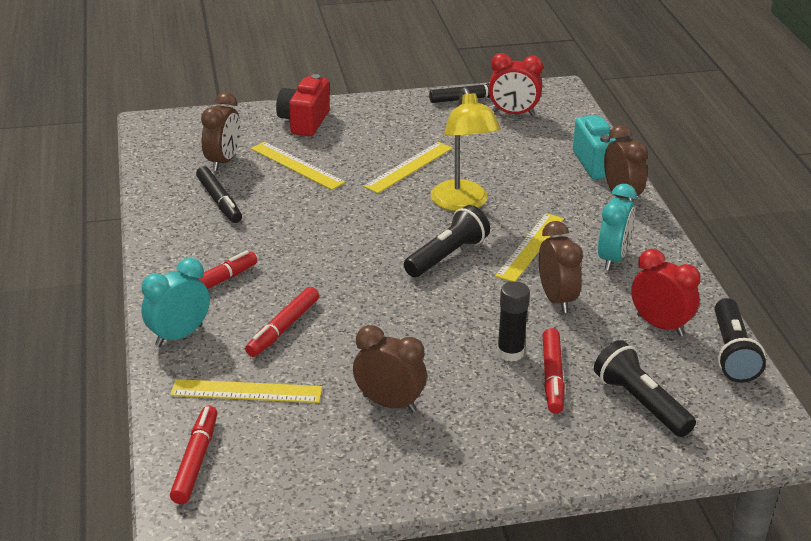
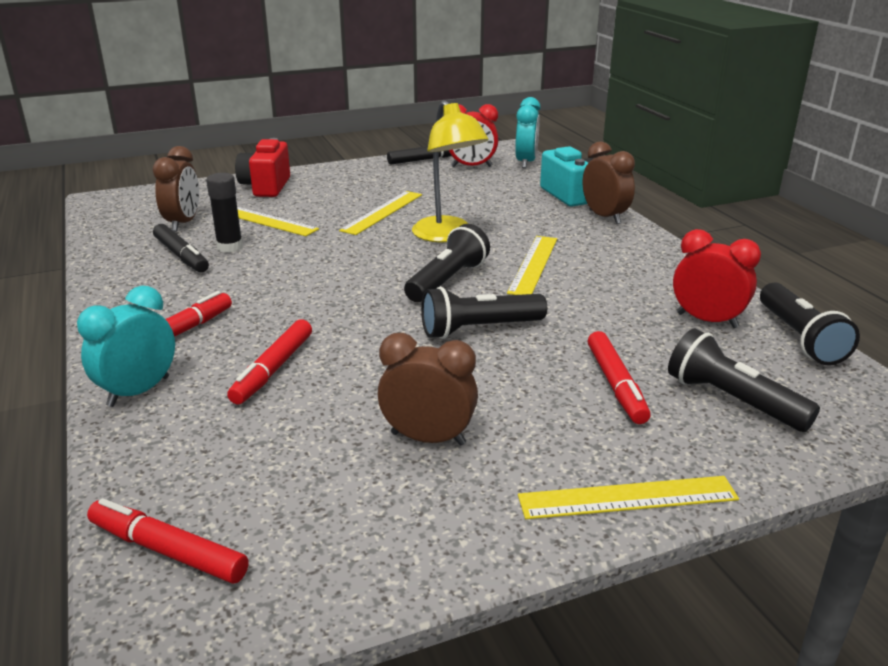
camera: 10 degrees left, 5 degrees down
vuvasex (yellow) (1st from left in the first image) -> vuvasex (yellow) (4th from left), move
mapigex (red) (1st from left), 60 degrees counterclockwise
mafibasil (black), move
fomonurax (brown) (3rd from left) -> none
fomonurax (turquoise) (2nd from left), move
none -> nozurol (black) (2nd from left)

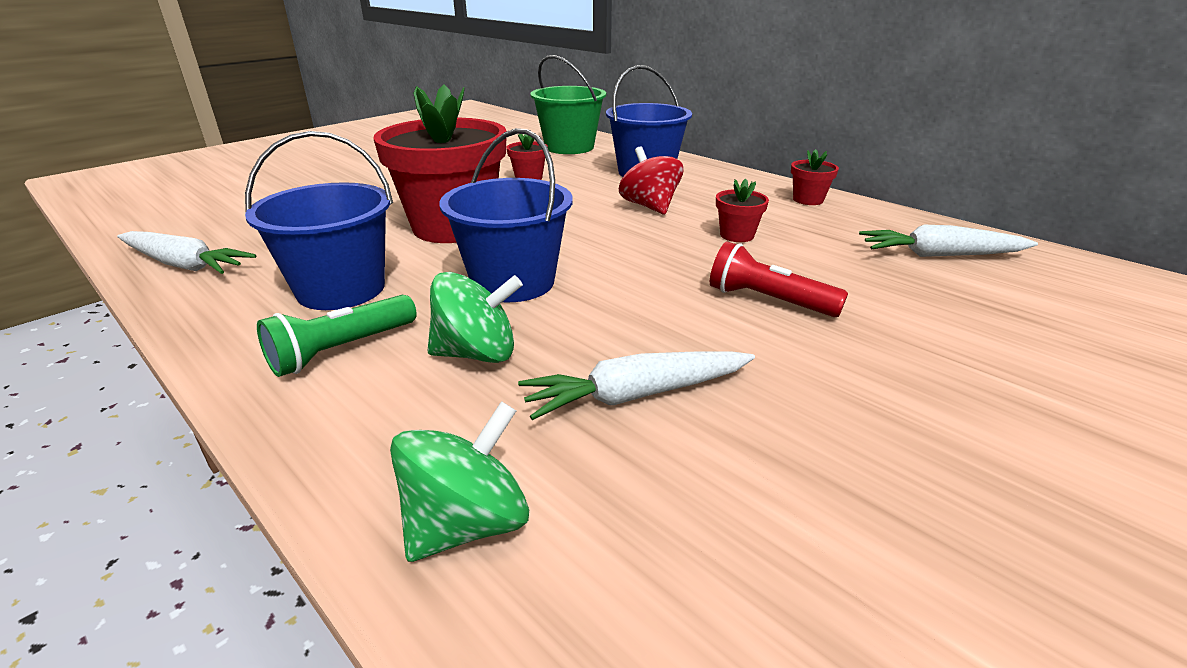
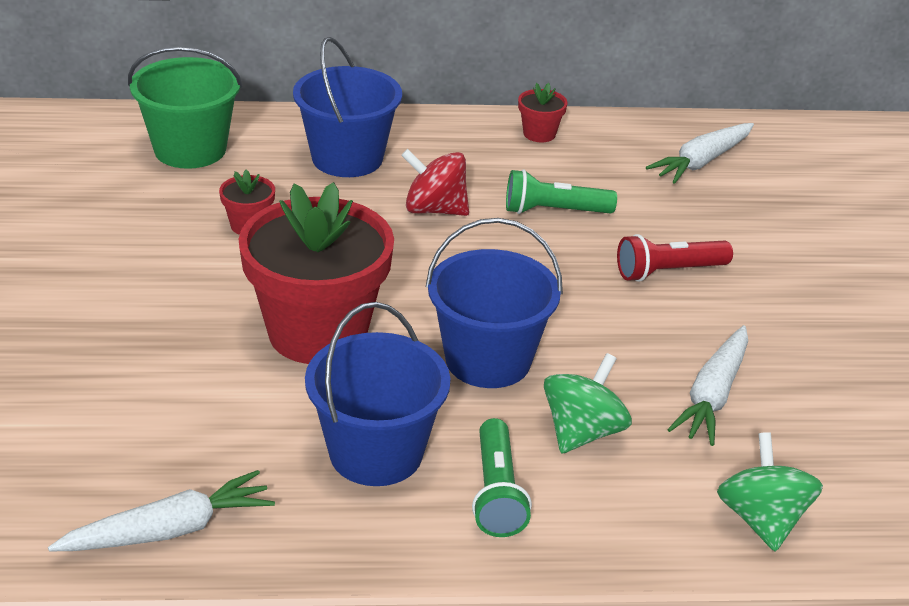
camera: 50 degrees left, 5 degrees up
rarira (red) (3rd from left) -> nozurol (green) (2nd from left)

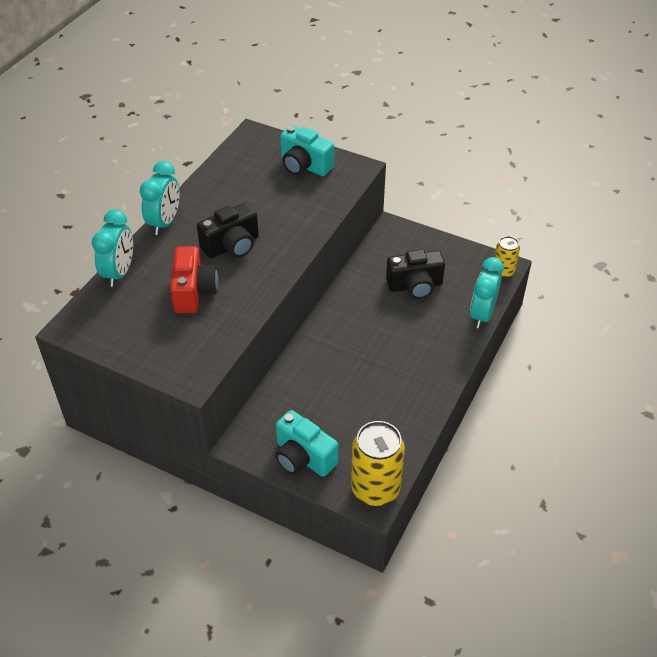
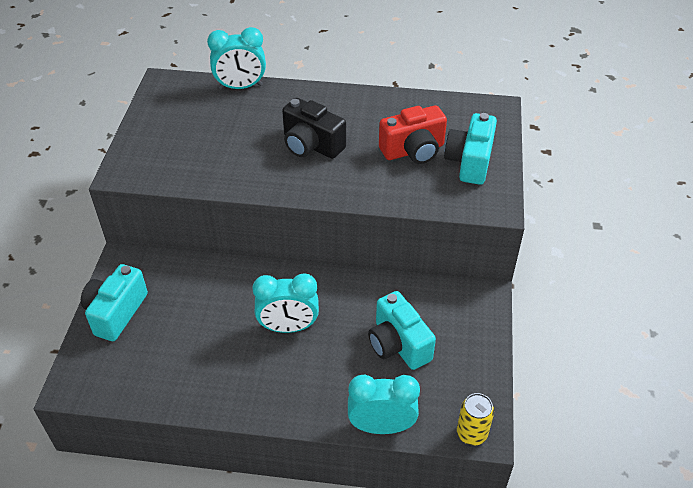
camera: 70 degrees right, 0 degrees up
fomonurax (turquoise) (2nd from left), move
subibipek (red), move
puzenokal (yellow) (1st from left) -> none
subibipek (black) (2nd from left) -> subibipek (turquoise) (2nd from left)

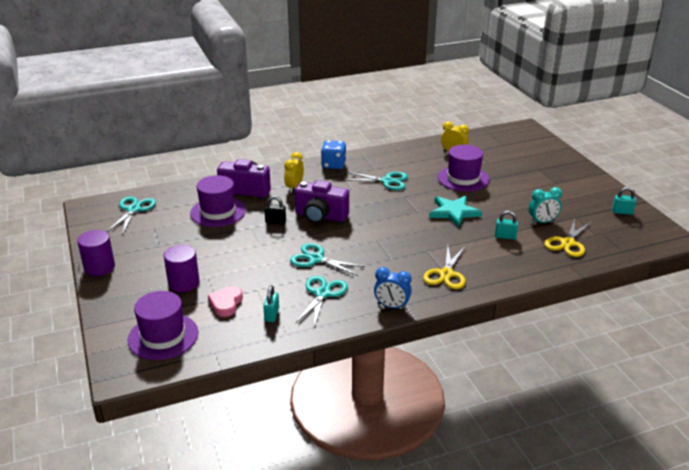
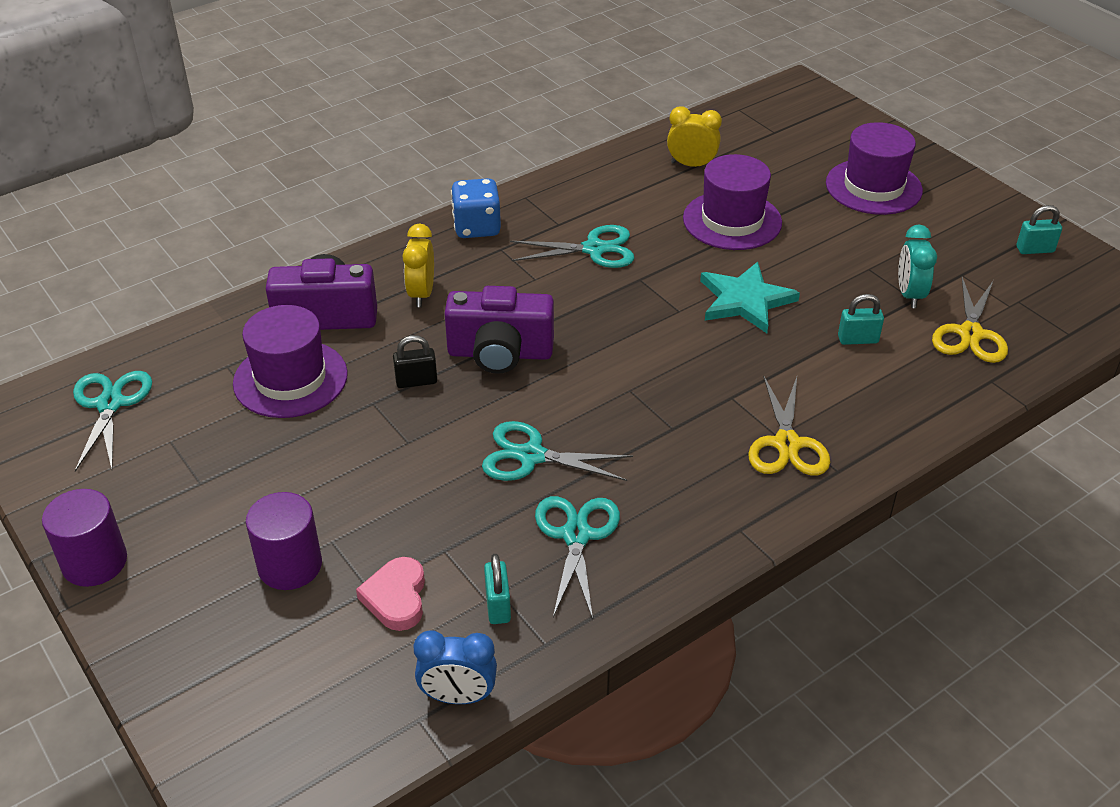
camera: 15 degrees left, 10 degrees up
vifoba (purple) (1st from left in the first image) -> vifoba (purple) (3rd from left), move
fomonurax (blue), move
fomonurax (turquoise), 120 degrees clockwise

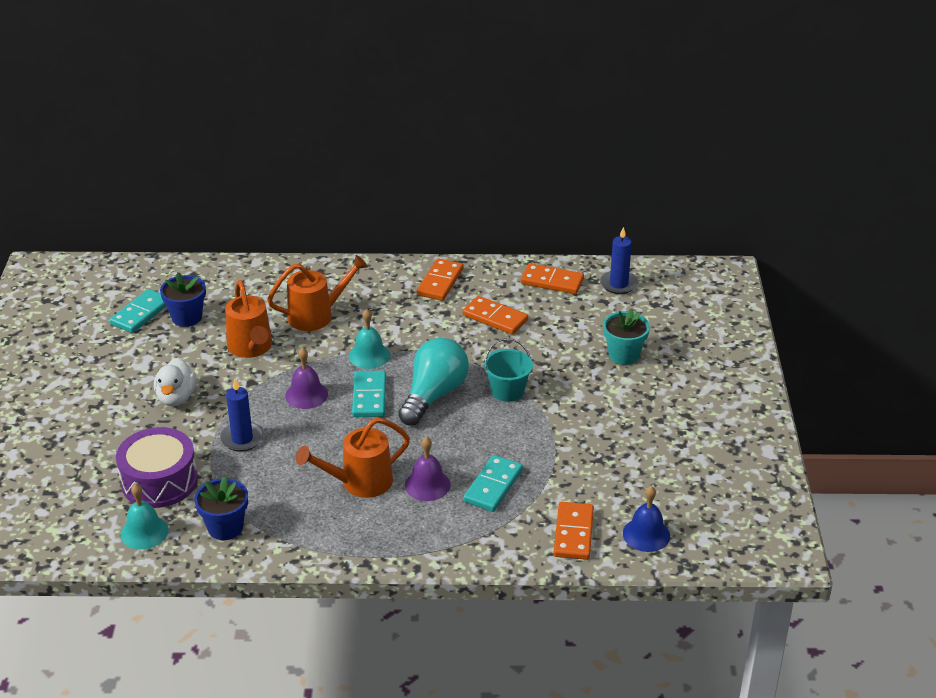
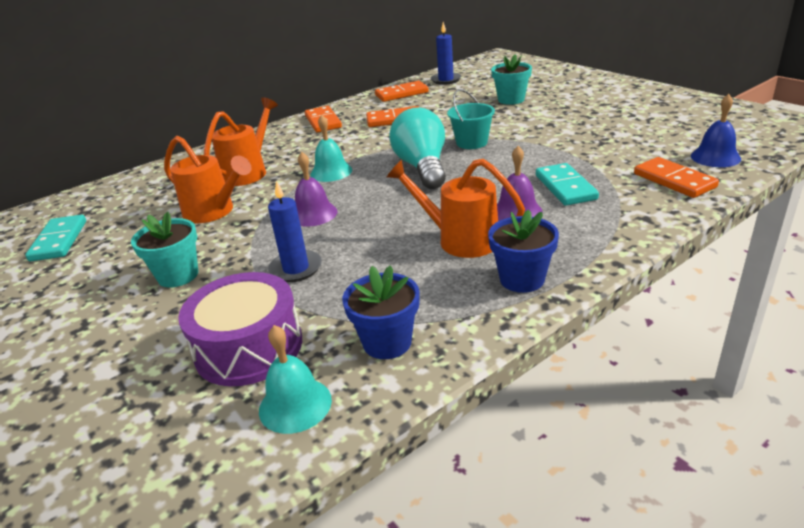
camera: 35 degrees left, 5 degrees down
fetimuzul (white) -> rarira (turquoise) (1st from left)
rarira (blue) (1st from left in the first image) -> rarira (blue) (2nd from left), move
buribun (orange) (3rd from left), 90 degrees clockwise
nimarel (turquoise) (2nd from left) -> none

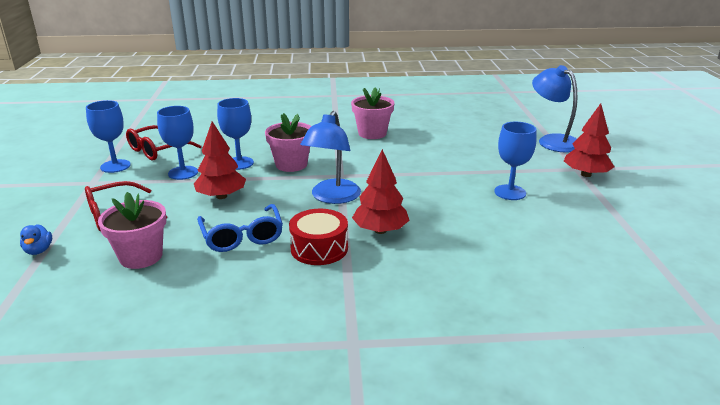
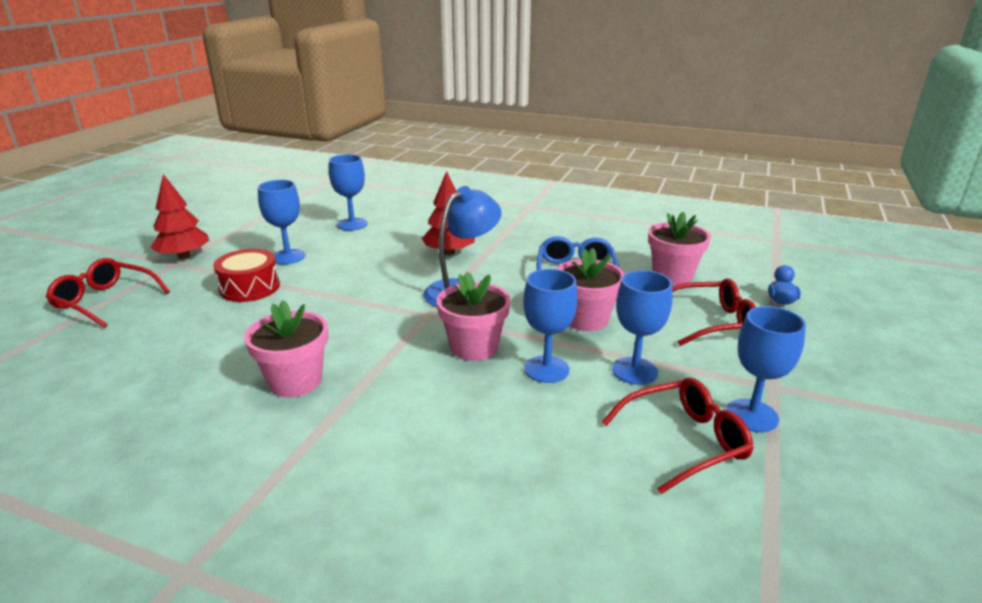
camera: 155 degrees left, 0 degrees up
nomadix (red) (1st from left) -> rarira (pink) (3rd from left)
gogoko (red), move
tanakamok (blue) (2nd from left) -> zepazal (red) (1st from left)
none -> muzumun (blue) (2nd from left)

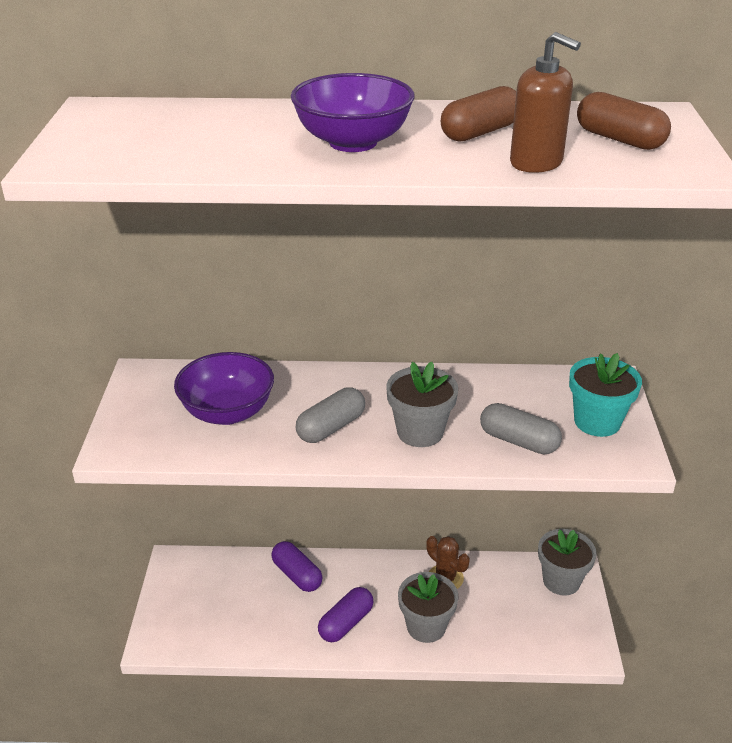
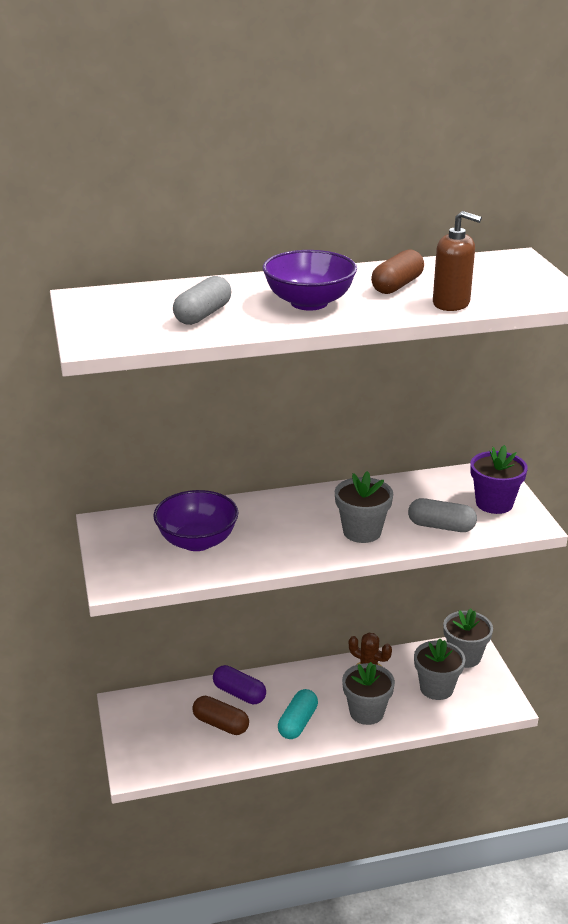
camera: 15 degrees left, 5 degrees down
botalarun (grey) (1st from left), move
botalarun (purple) (2nd from left) -> botalarun (turquoise)
rarira (turquoise) -> rarira (purple)
botalarun (brown) (2nd from left in the first image) -> botalarun (brown) (1st from left), move
none -> rarira (grey) (3rd from left)

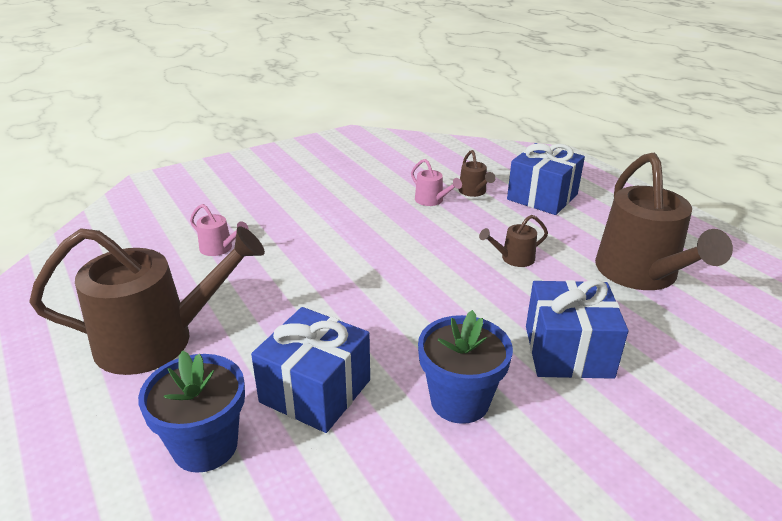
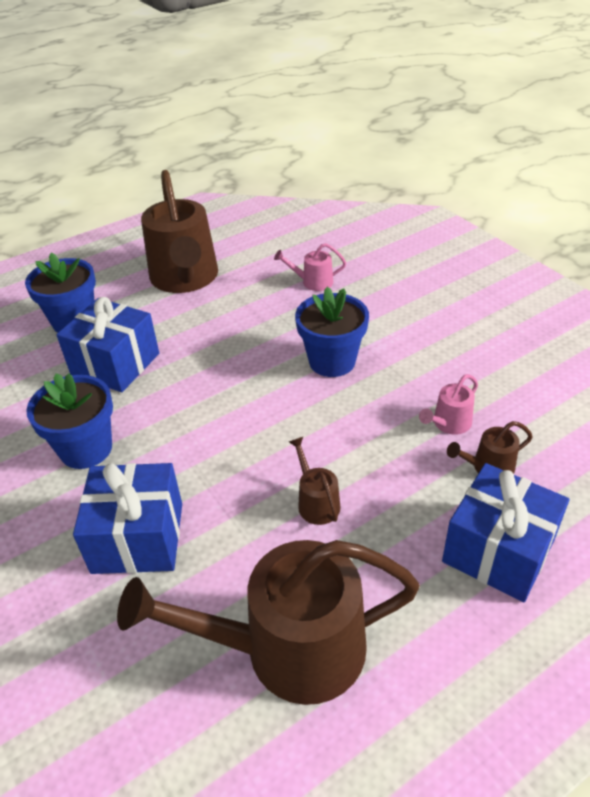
camera: 90 degrees right, 10 degrees up
buribun (pink) (1st from left), 60 degrees clockwise
none -> rarira (blue) (3rd from left)

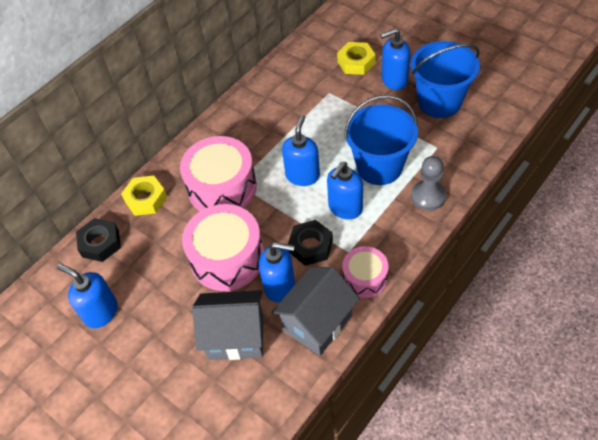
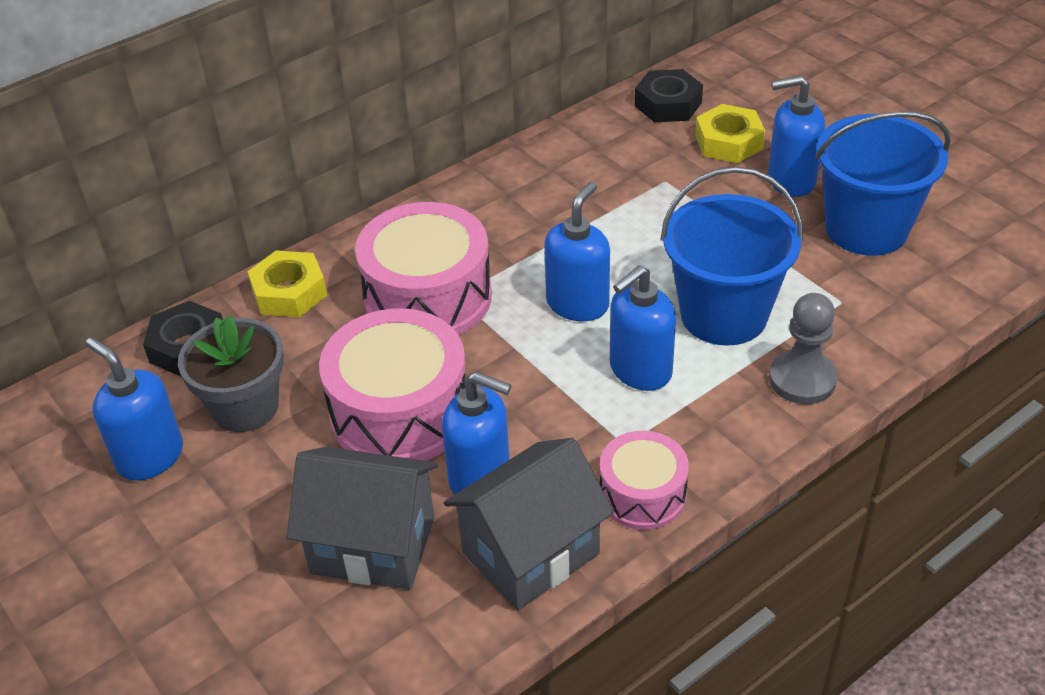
camera: 10 degrees right, 10 degrees down
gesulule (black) (2nd from left), move
none -> rarira (grey)

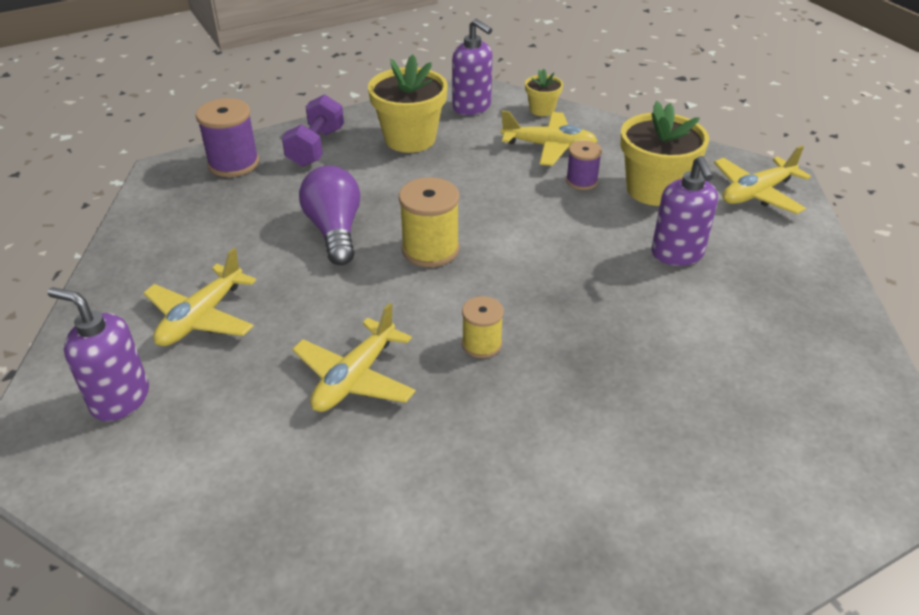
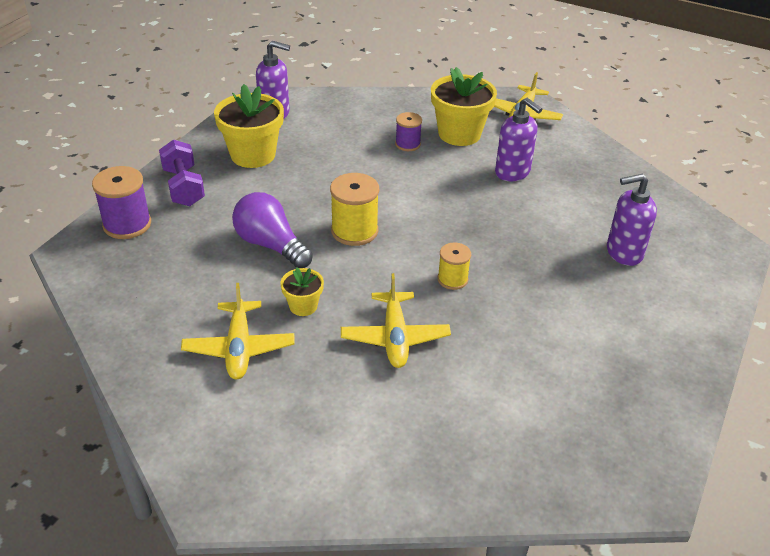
camera: 35 degrees left, 0 degrees up
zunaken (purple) (1st from left in the first image) -> zunaken (purple) (3rd from left), move
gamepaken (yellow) (3rd from left) -> none
rarira (yellow) (2nd from left), move

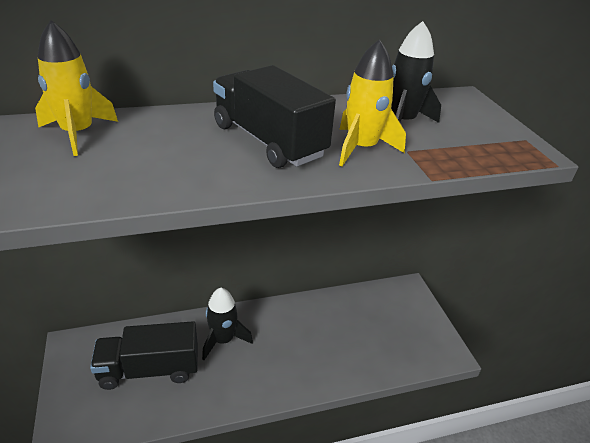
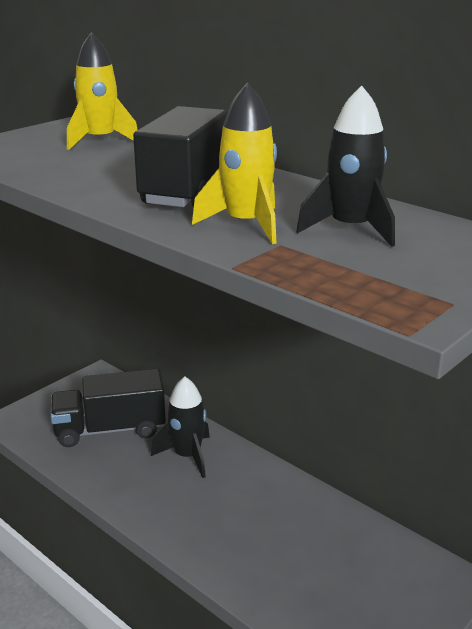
camera: 60 degrees right, 10 degrees down
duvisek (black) (1st from left), 60 degrees counterclockwise

